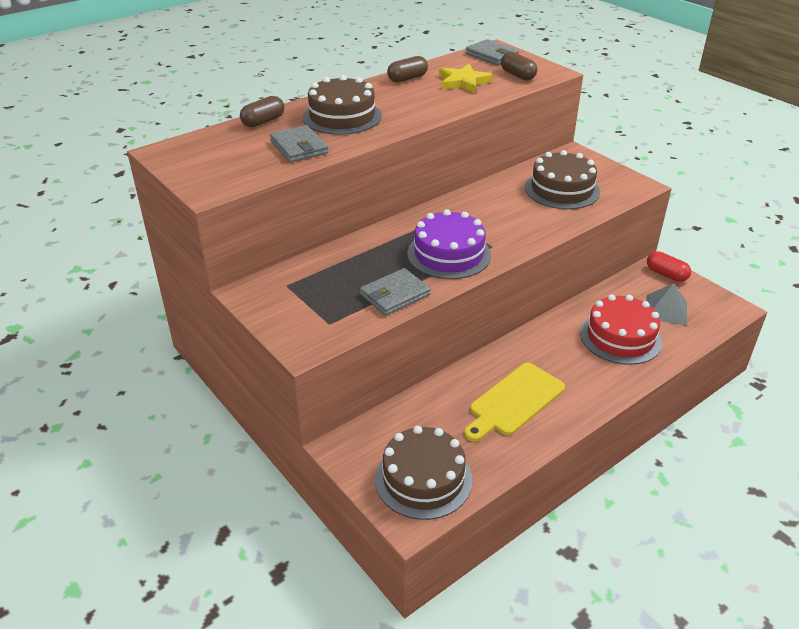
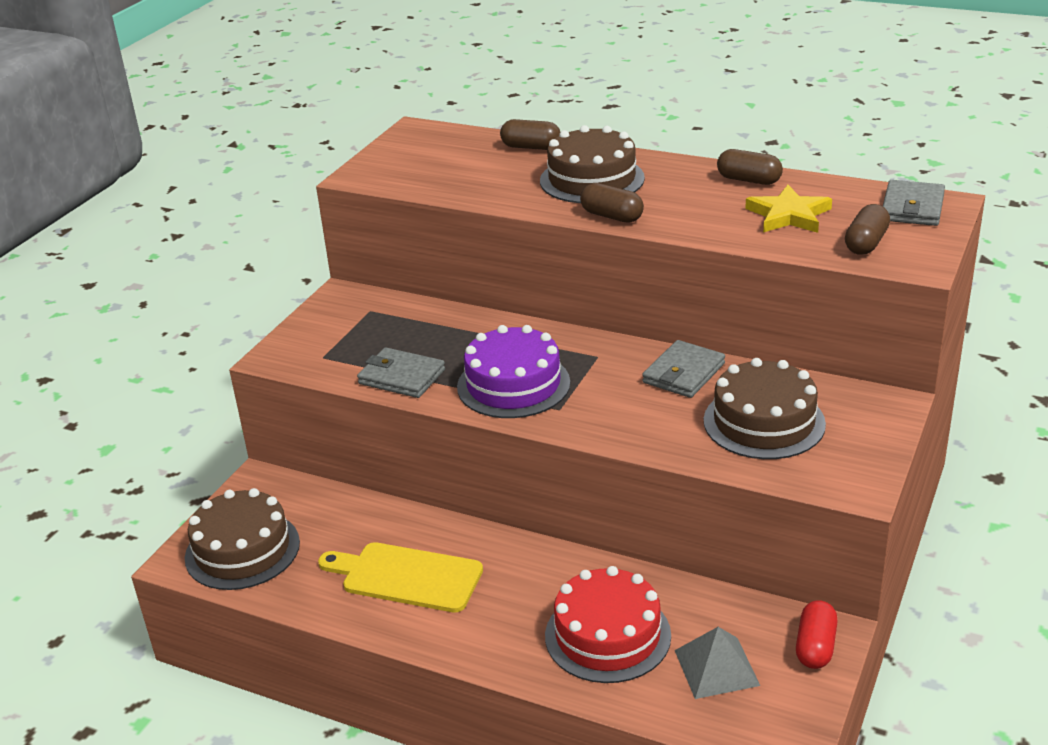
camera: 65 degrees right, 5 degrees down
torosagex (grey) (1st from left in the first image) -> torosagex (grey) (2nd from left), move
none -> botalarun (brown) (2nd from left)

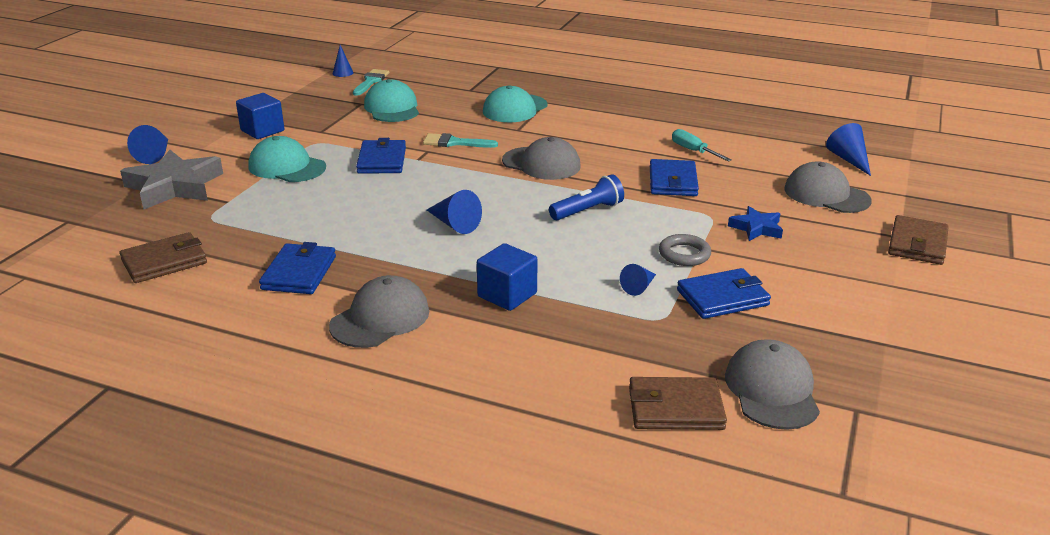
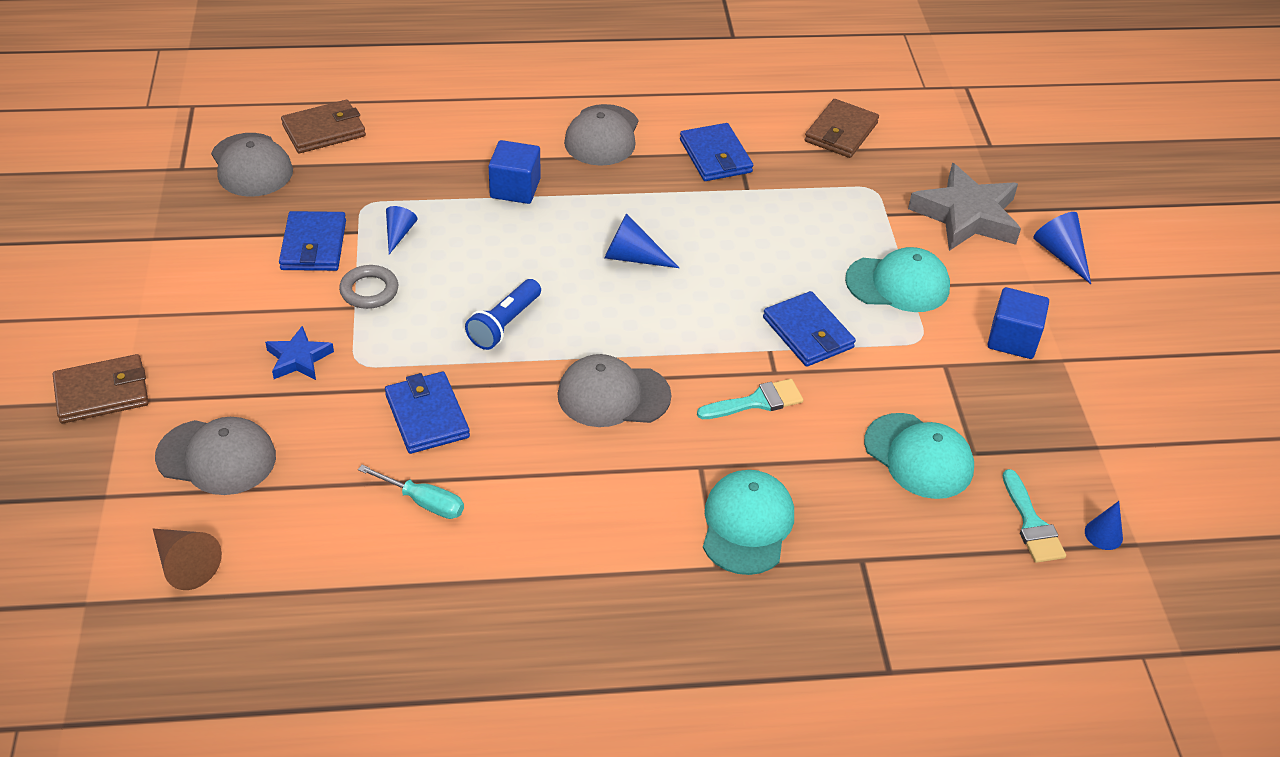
camera: 150 degrees right, 15 degrees up
torosagex (blue) (4th from left in the first image) -> torosagex (blue) (1st from left), 45 degrees counterclockwise
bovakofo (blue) (5th from left) -> bovakofo (brown)
torosagex (brown) (3rd from left in the first image) -> torosagex (brown) (1st from left), 75 degrees clockwise

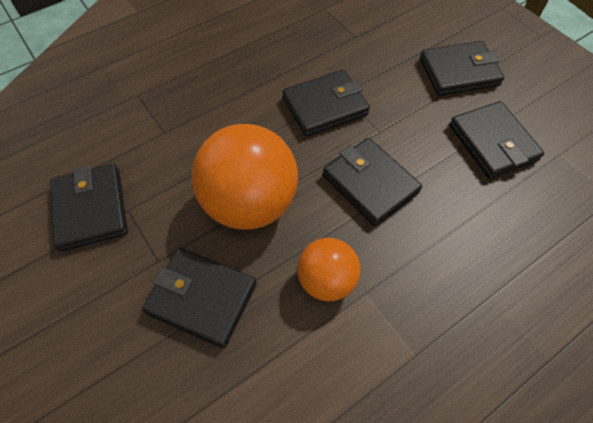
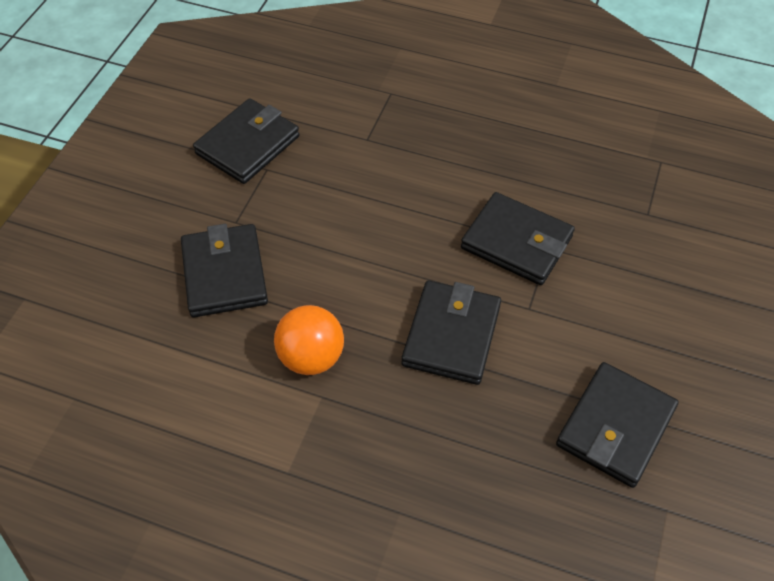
camera: 55 degrees right, 5 degrees down
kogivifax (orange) (1st from left) -> none
torosagex (black) (5th from left) -> none

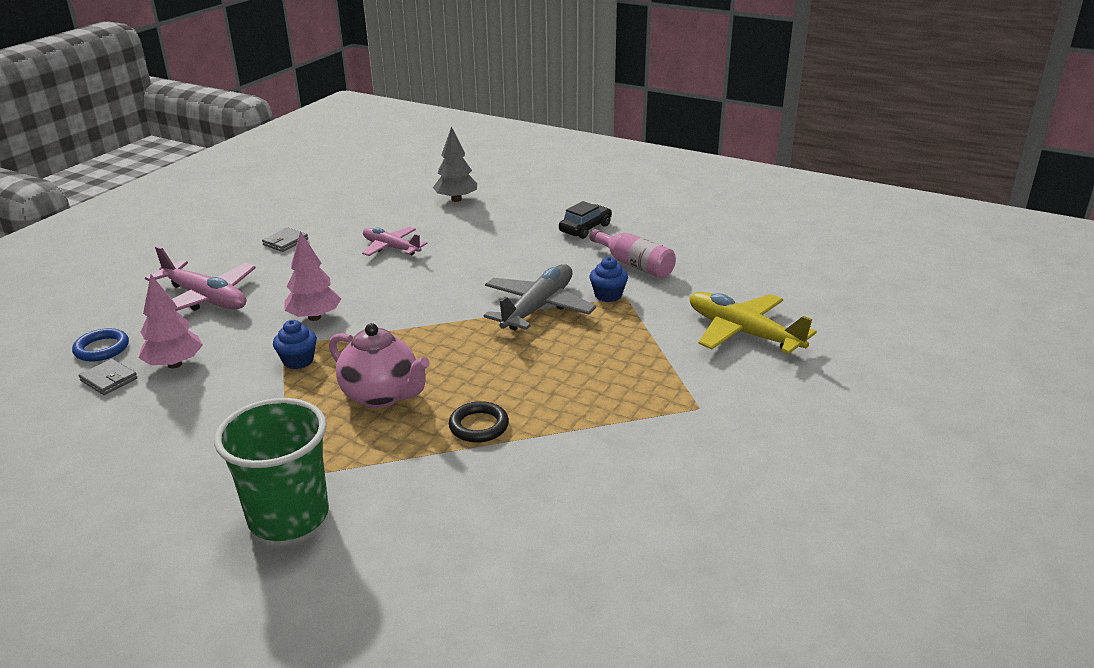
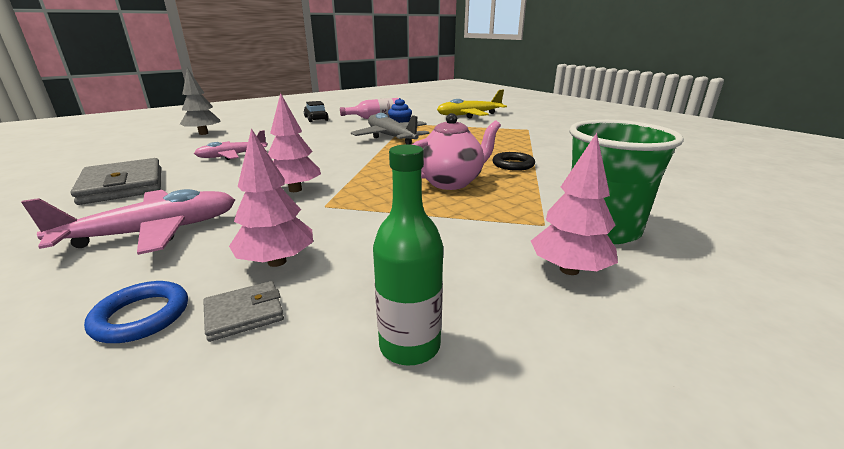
camera: 65 degrees left, 5 degrees down
torosagex (grey) (2nd from left in the first image) -> torosagex (grey) (1st from left), x2.04
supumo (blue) (1st from left) -> none
none -> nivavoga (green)
none -> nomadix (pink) (3rd from left)

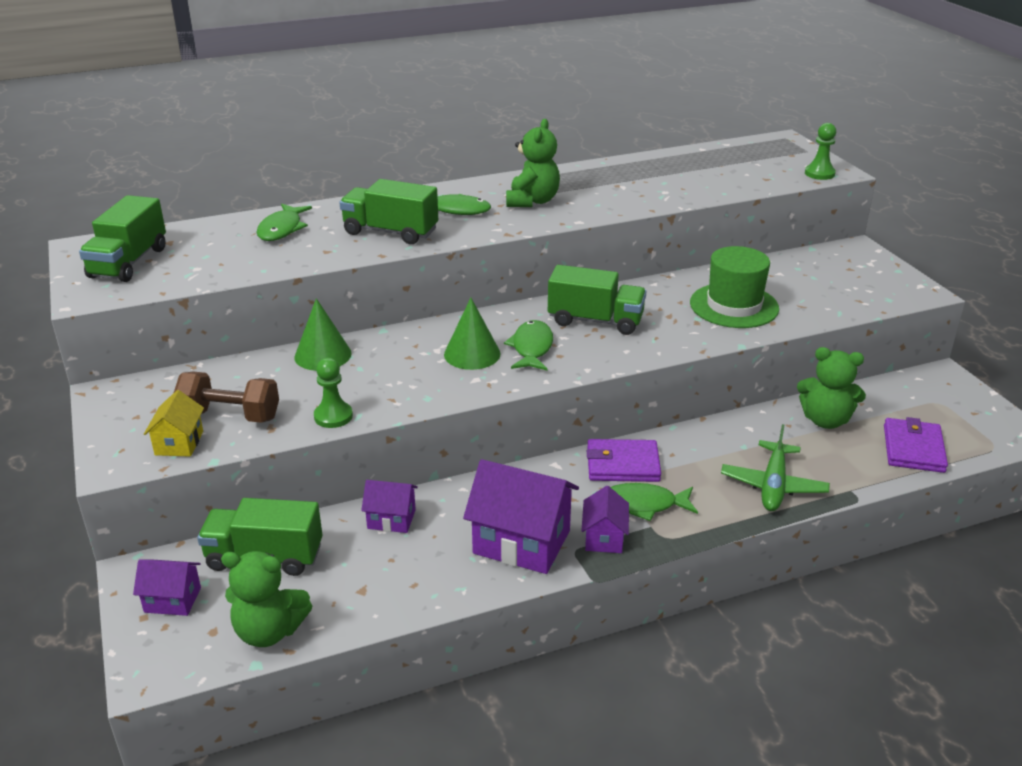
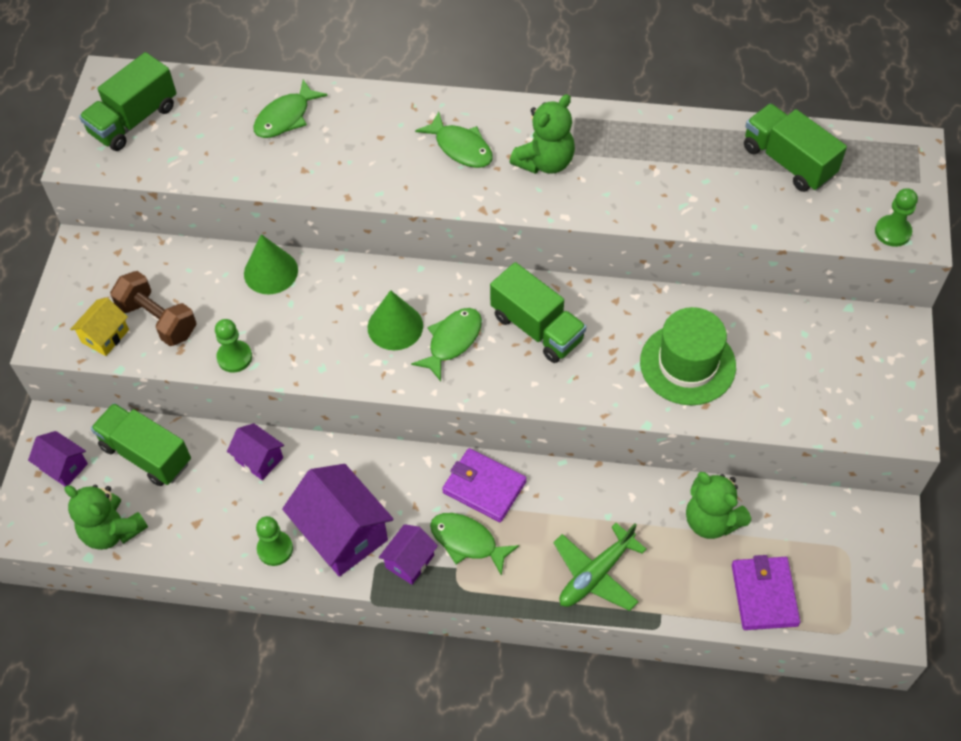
camera: 30 degrees right, 25 degrees up
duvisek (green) (3rd from left in the first image) -> duvisek (green) (4th from left), move
torosagex (purple) (2nd from left), 45 degrees counterclockwise
none -> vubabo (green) (2nd from left)

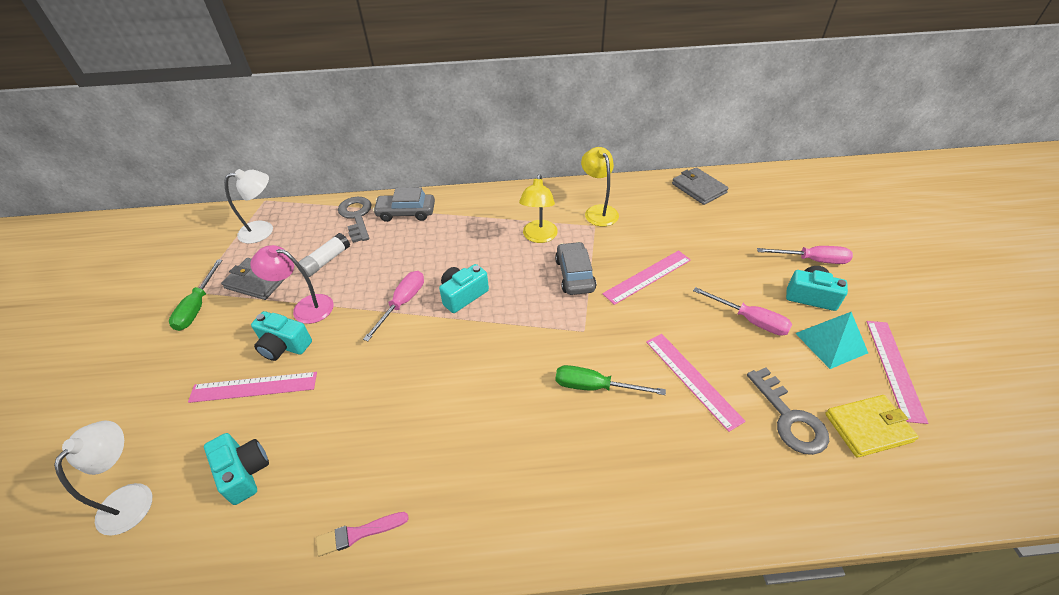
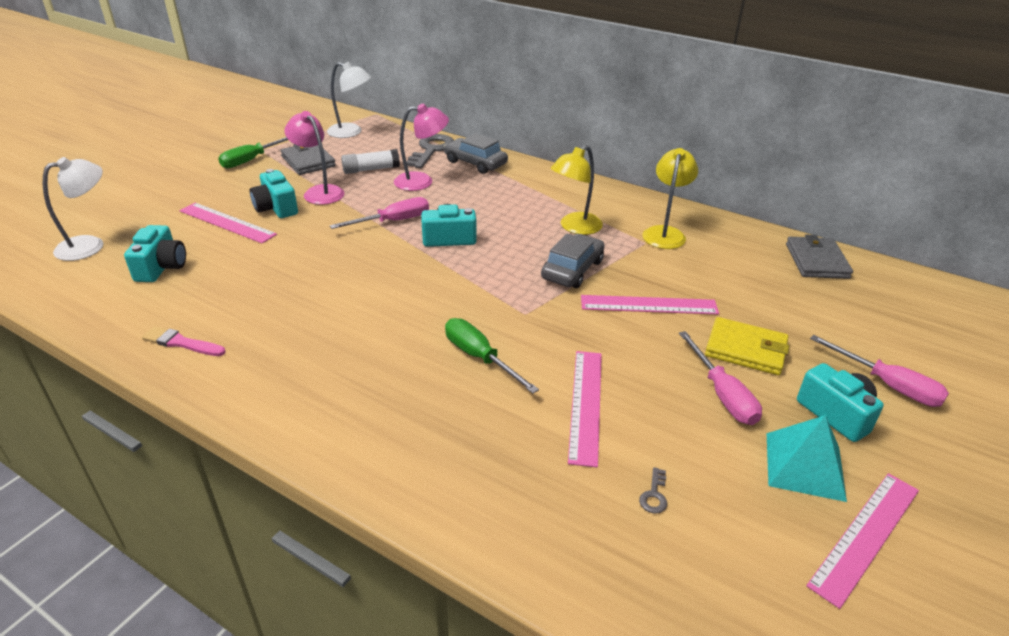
camera: 35 degrees right, 10 degrees down
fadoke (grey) (2nd from left), x0.41
torosagex (yellow), move
none -> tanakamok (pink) (2nd from left)

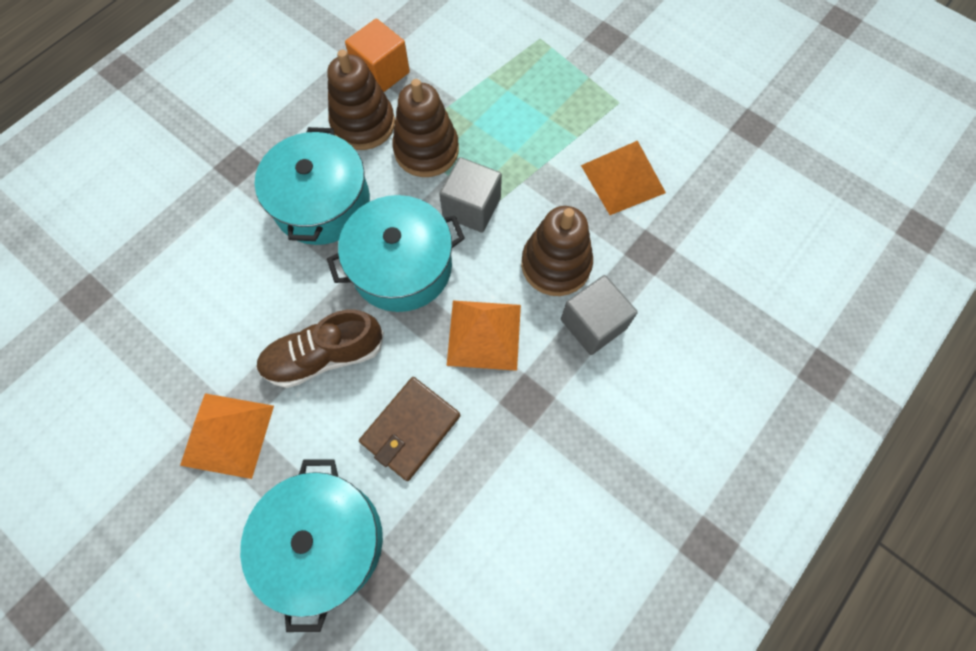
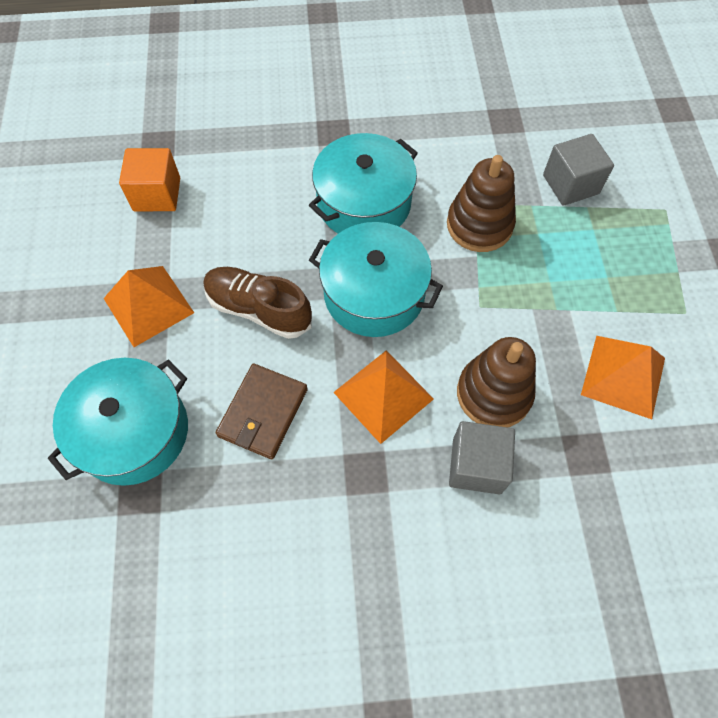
camera: 45 degrees right, 5 degrees down
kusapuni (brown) (1st from left) -> none
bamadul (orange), move
torosagex (brown), 60 degrees counterclockwise
bamadul (grey) (1st from left in the first image) -> bamadul (grey) (2nd from left), move

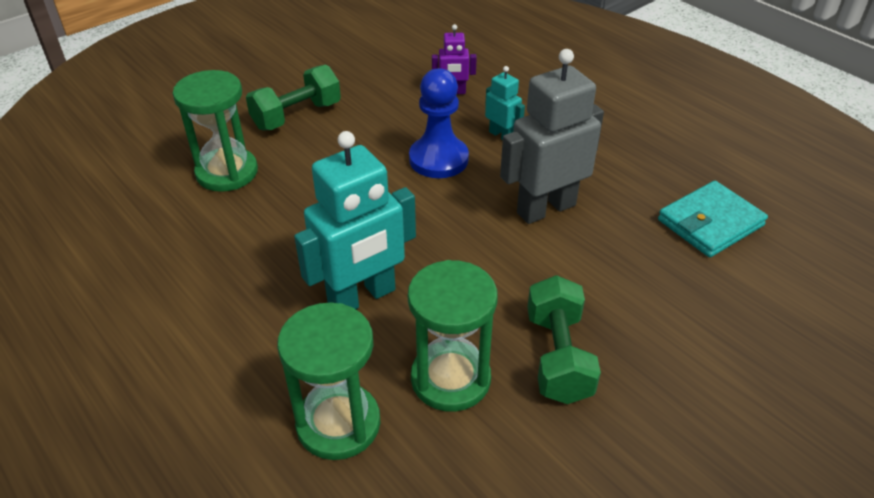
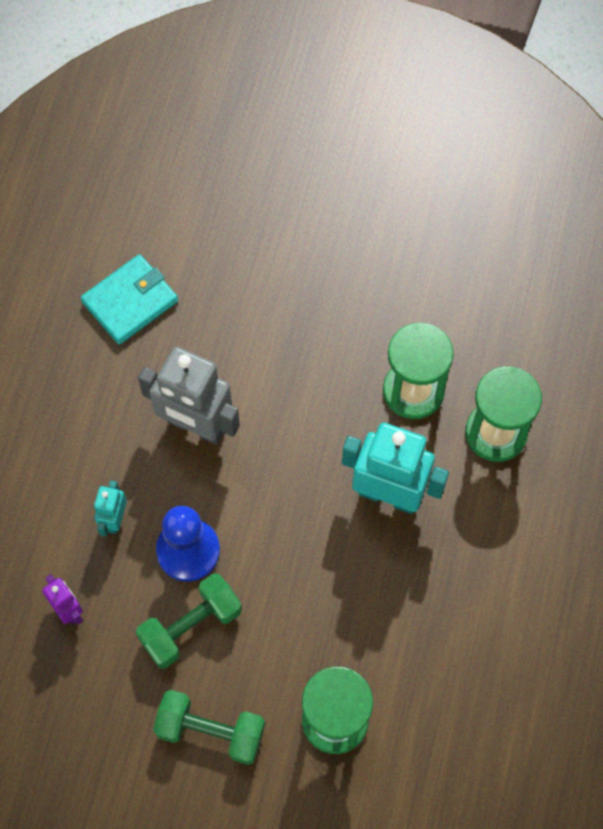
camera: 125 degrees left, 25 degrees up
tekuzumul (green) (2nd from left in the first image) -> tekuzumul (green) (1st from left), move
torosagex (turquoise), 60 degrees counterclockwise

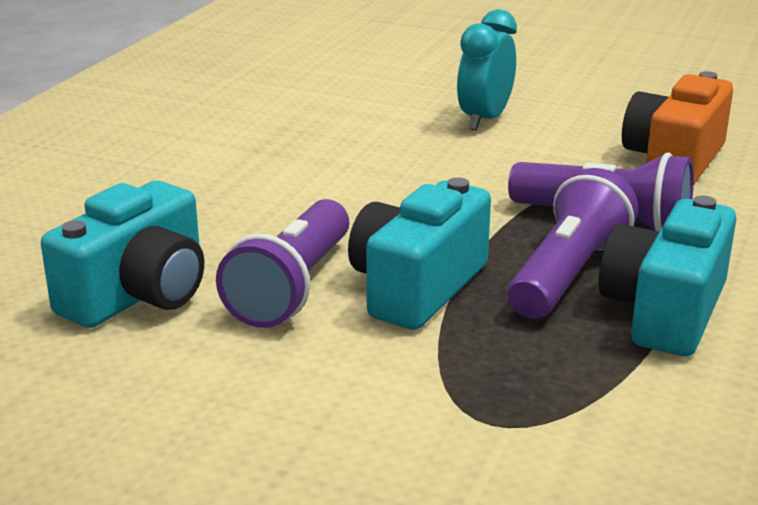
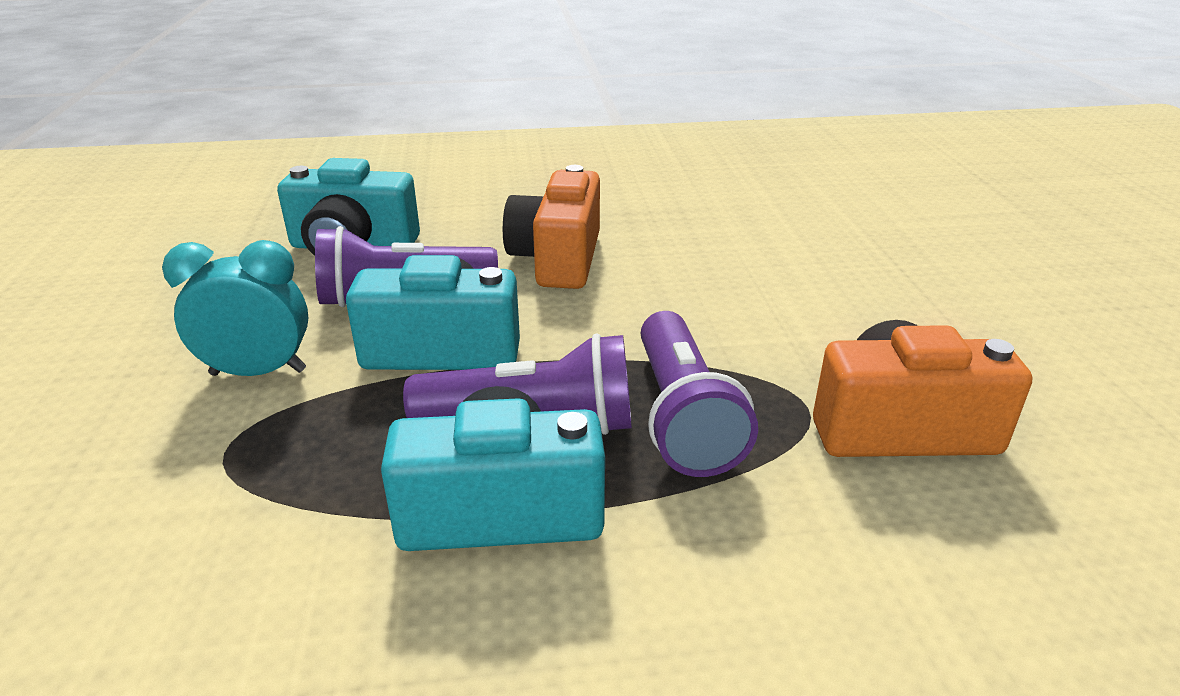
camera: 60 degrees right, 5 degrees up
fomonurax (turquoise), move
none -> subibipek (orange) (1st from left)

